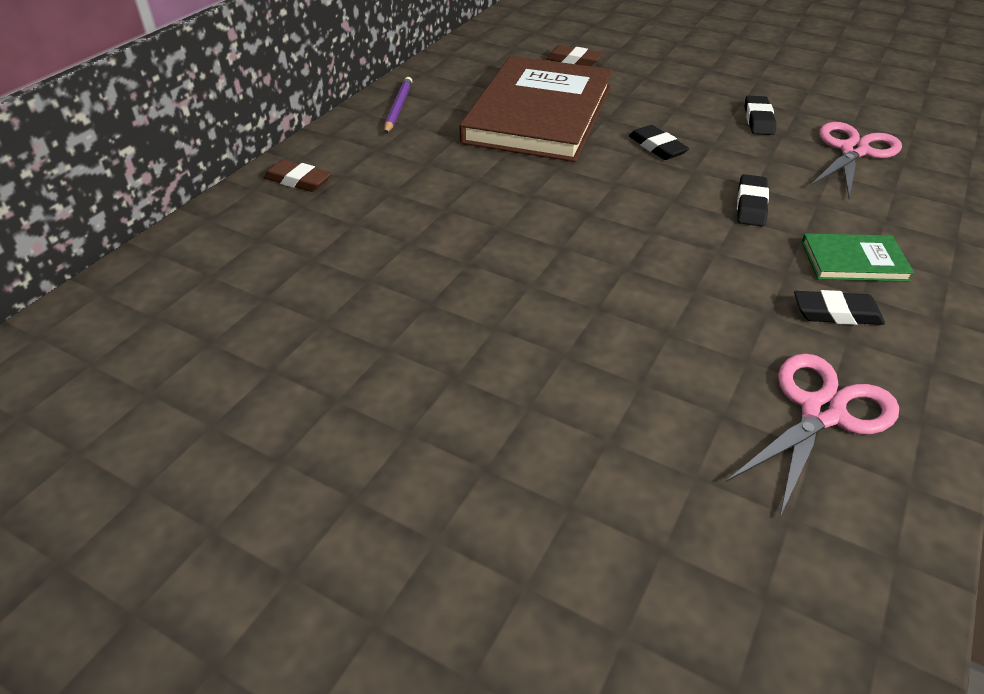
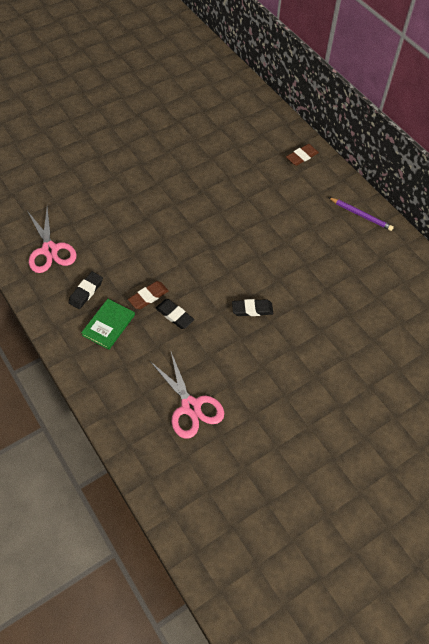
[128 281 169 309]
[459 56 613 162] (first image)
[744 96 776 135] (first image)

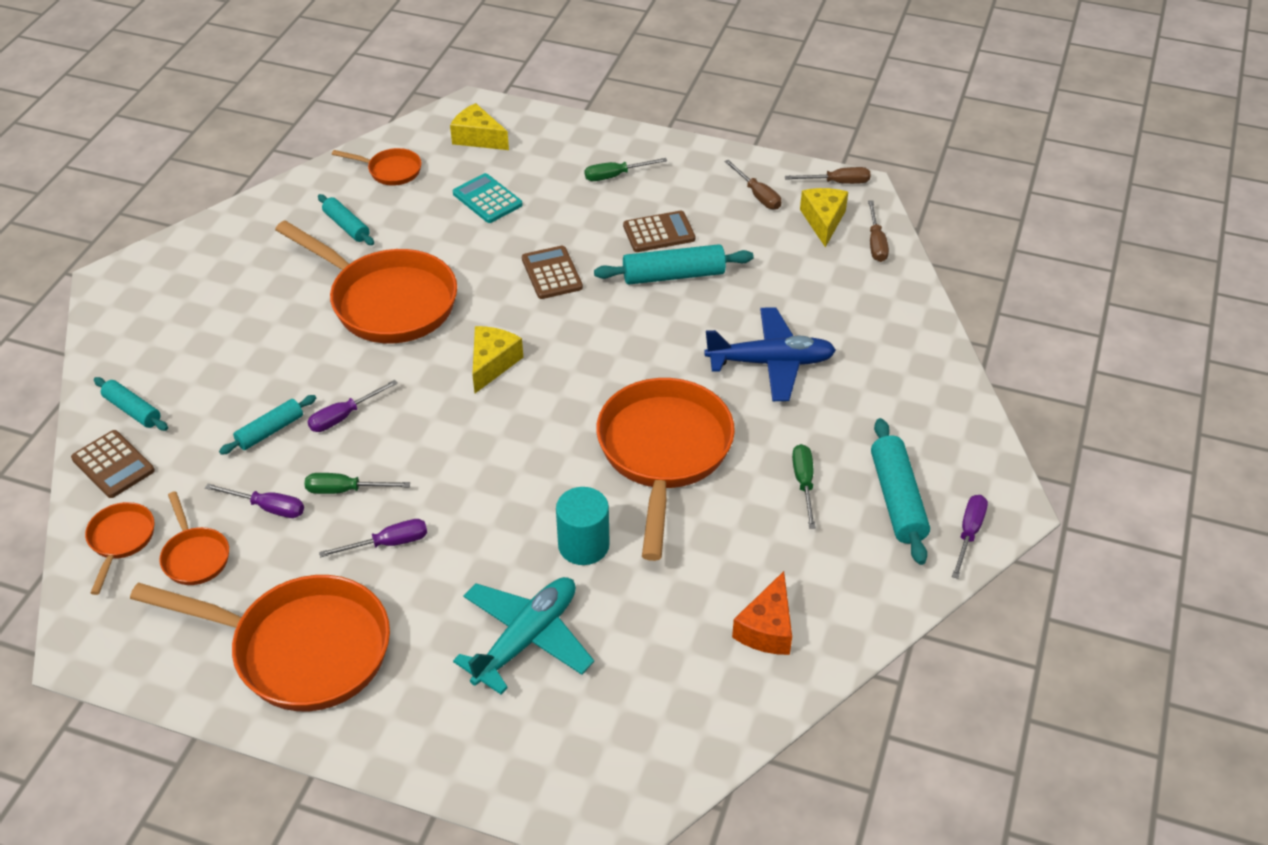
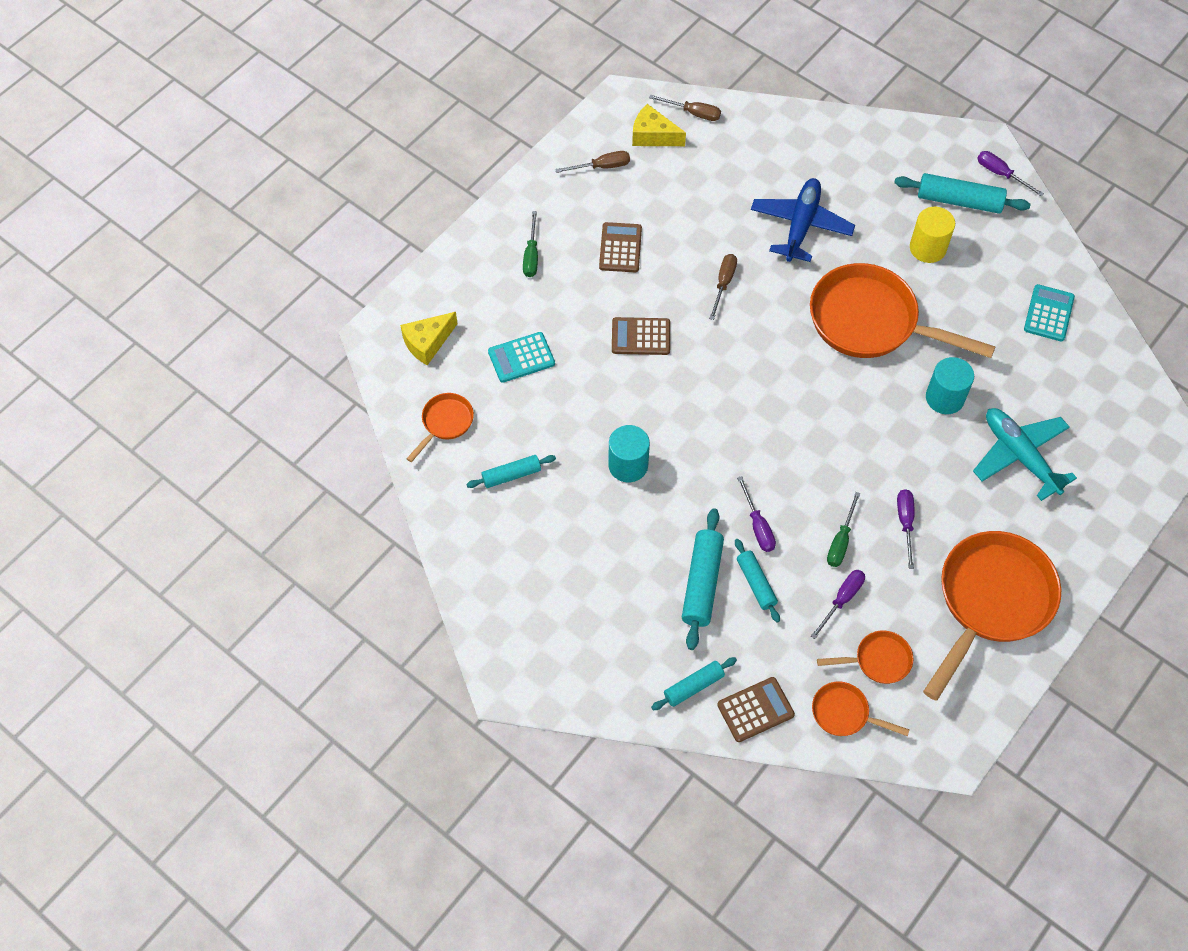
[709 254 737 320]
[608 425 650 482]
[682 508 724 650]
[472 326 523 393] (first image)
[910 207 955 263]
[1024 284 1075 341]

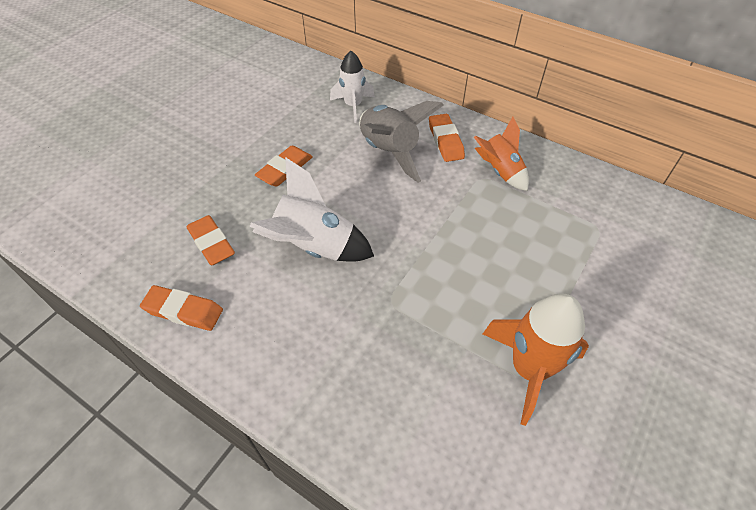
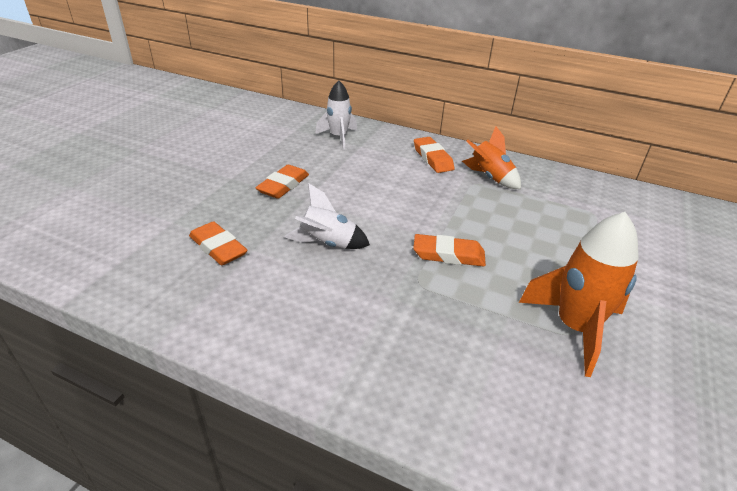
[359 101 444 183] (first image)
[285 183 370 249]
[413 234 486 267]

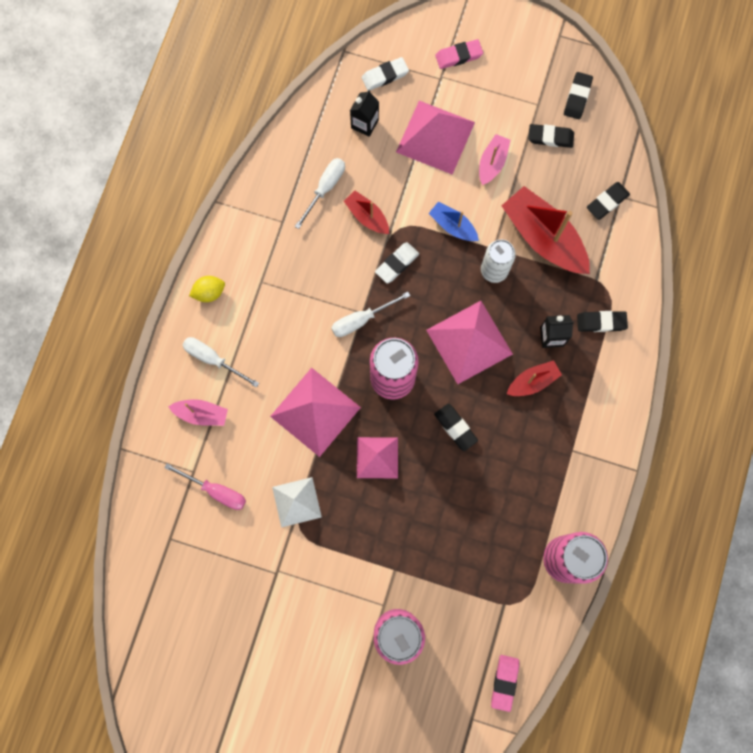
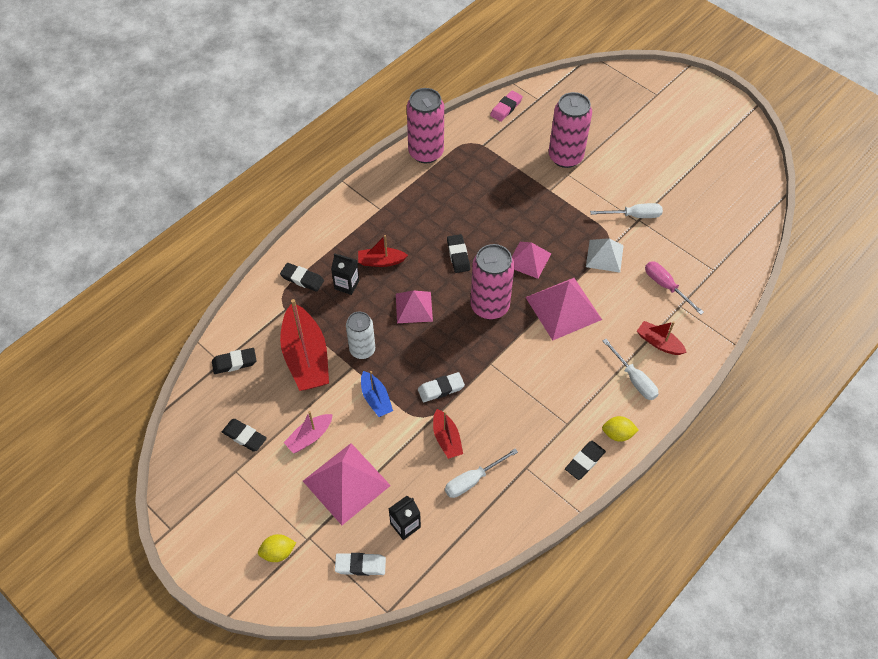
[258 534 296 562]
[565 441 606 480]
[590 203 663 218]
[396 290 433 323]
[637 321 687 355]

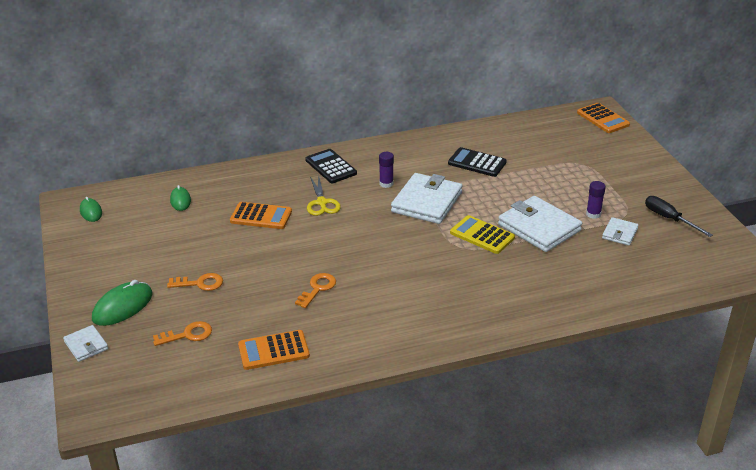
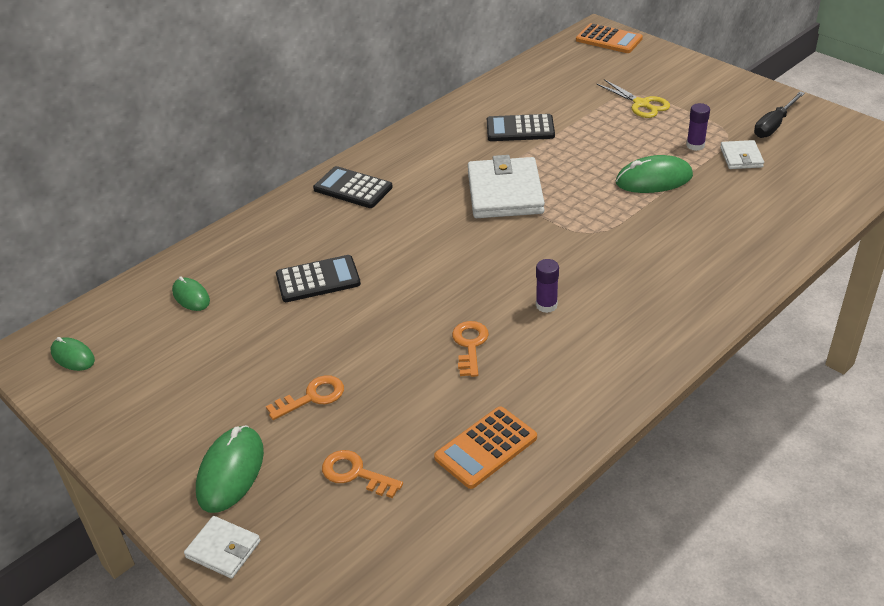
[536 259 559 313]
[597 79 670 118]
[616 155 693 193]
[754 91 805 138]
[276 255 361 302]
[450 215 515 254] (first image)
[322 450 403 498]

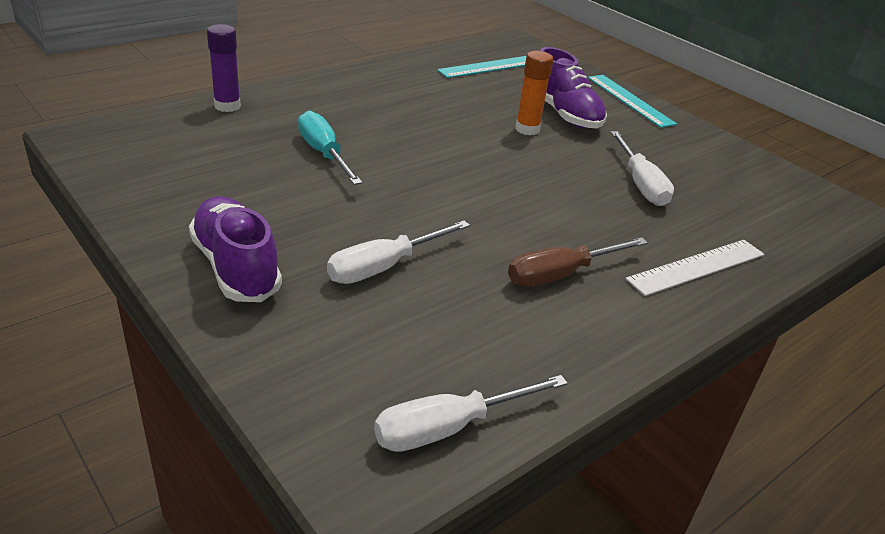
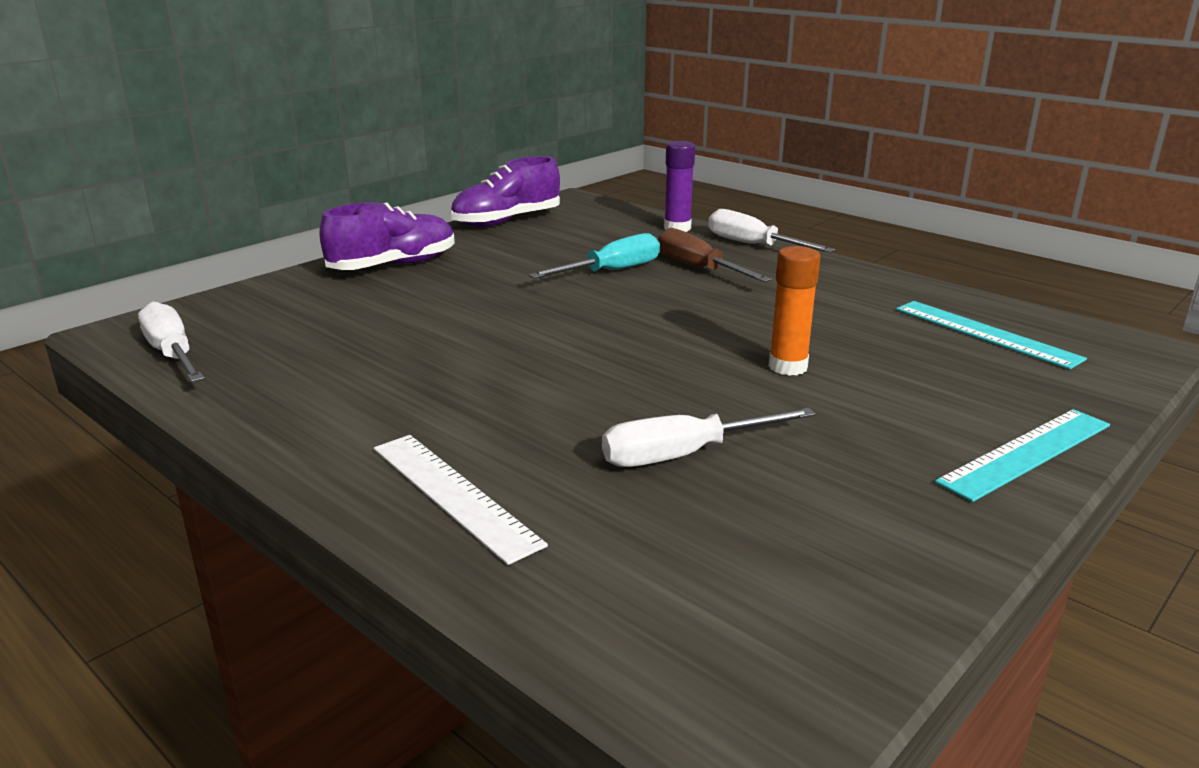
[450 156 560 227]
[708 209 835 253]
[658 228 772 282]

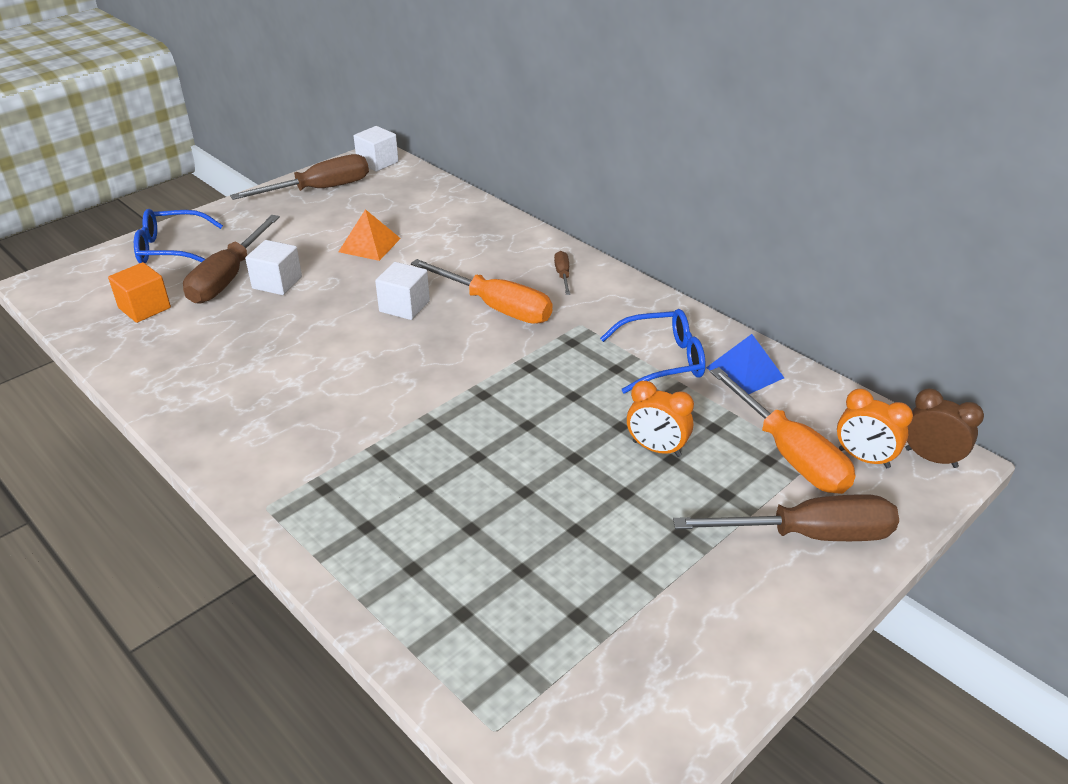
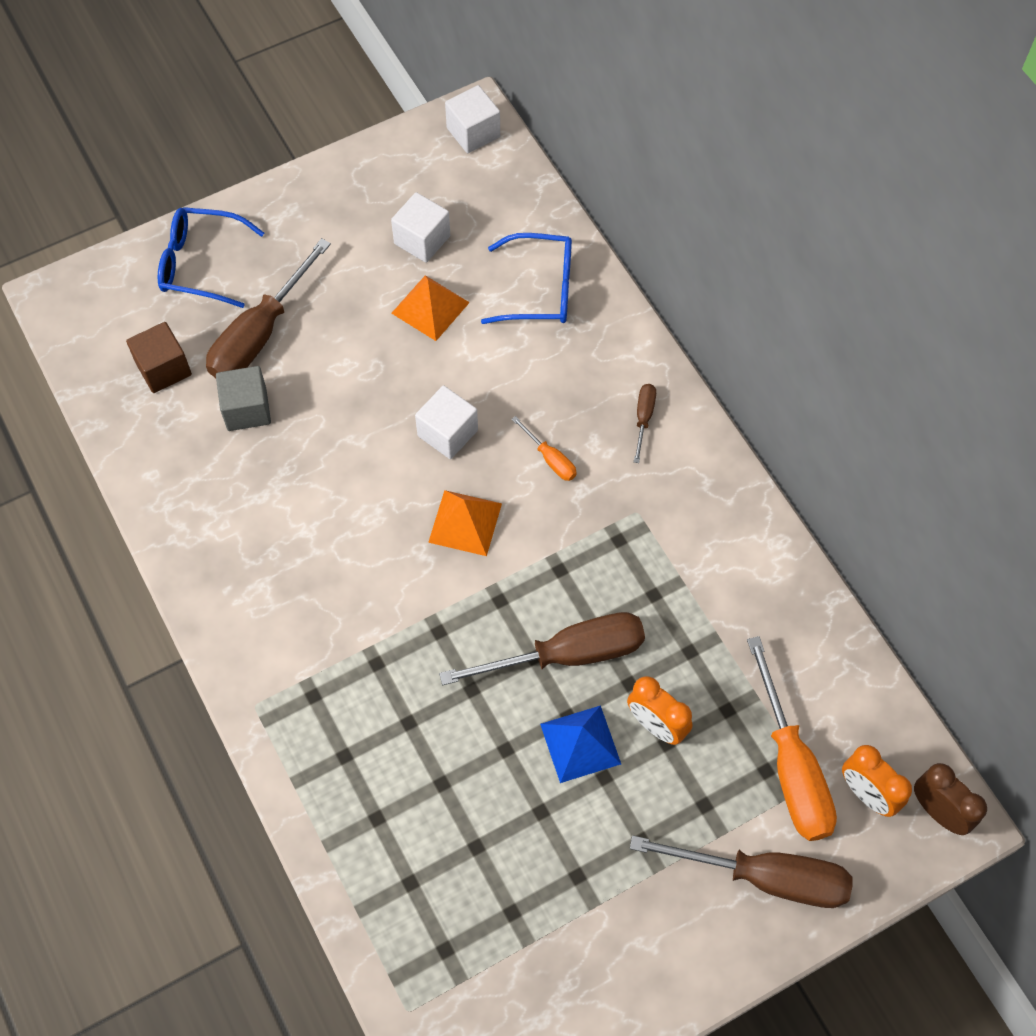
[439 612 645 685]
[391 192 450 263]
[512 416 577 481]
[126 322 192 393]
[481 233 572 324]
[540 705 621 783]
[216 366 271 431]
[428 490 502 556]

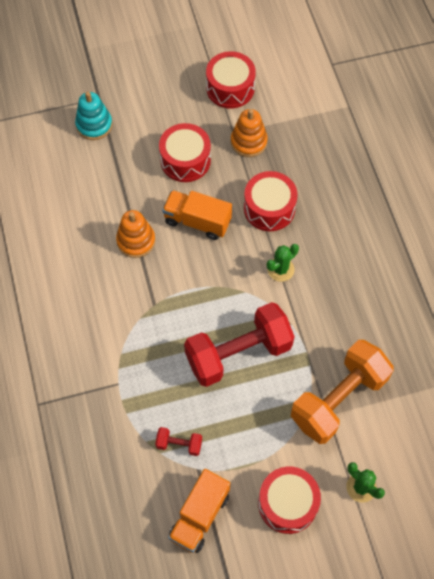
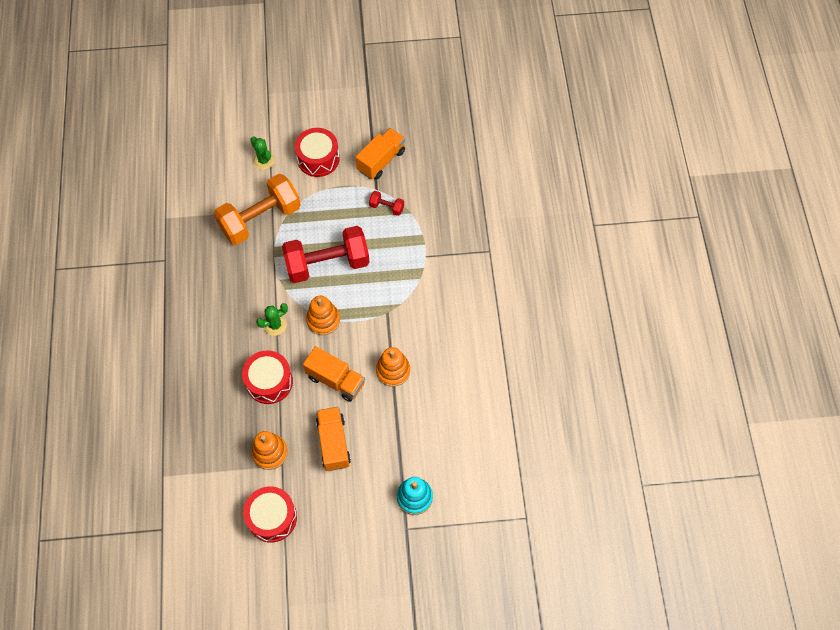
[316 407 351 471]
[306 296 340 335]

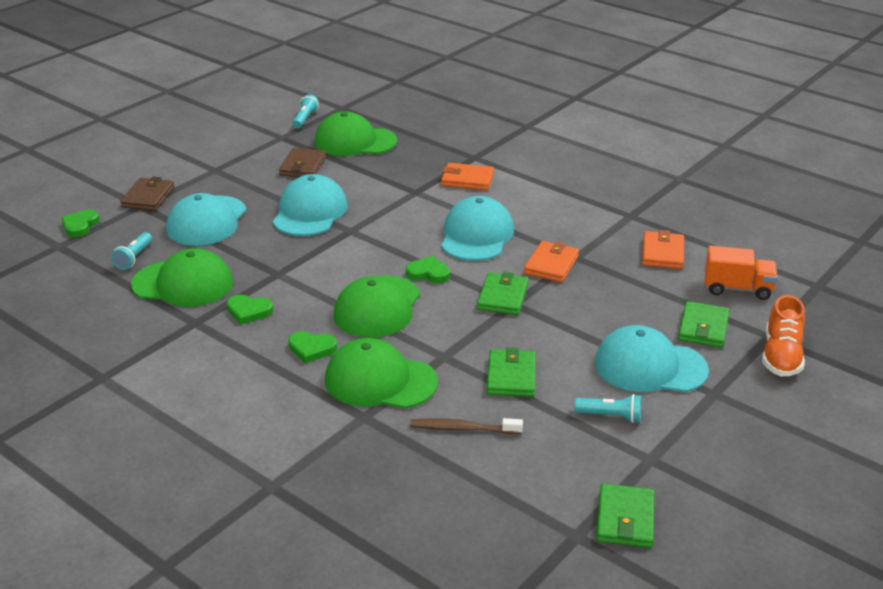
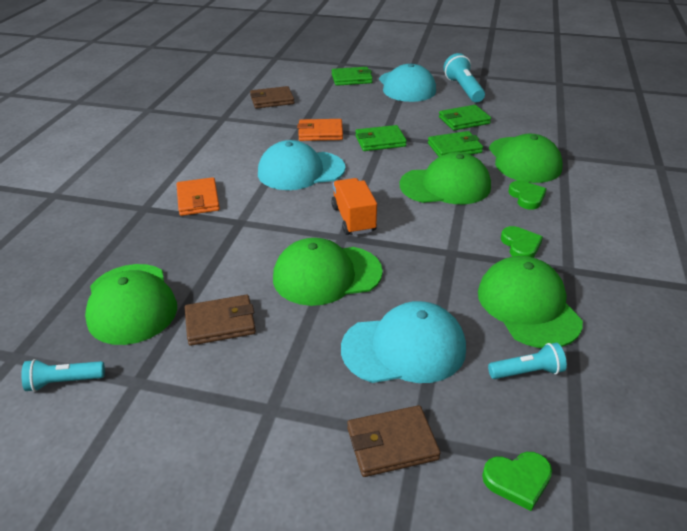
[273 238 383 306]
[250 86 294 109]
[331 178 377 235]
[406 256 450 283] (first image)
[762 295 805 376] (first image)
[443 53 485 102]
[410 418 523 434] (first image)
[428 131 483 157]

